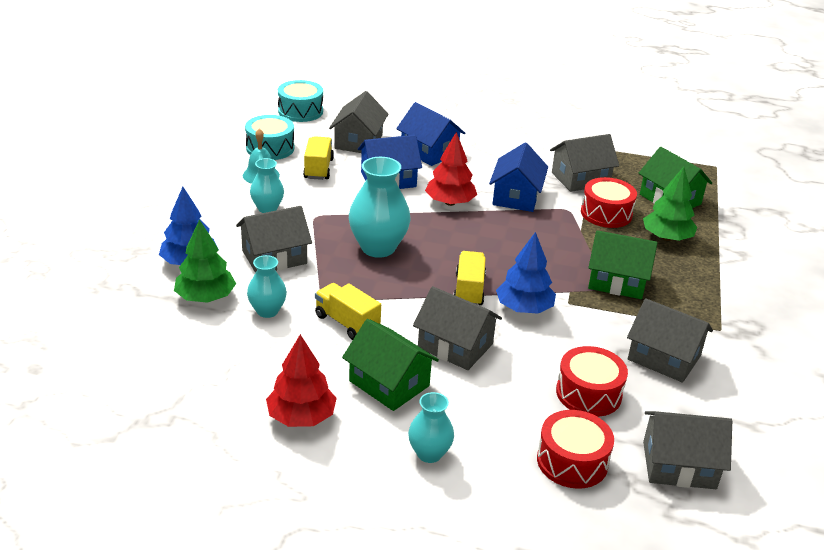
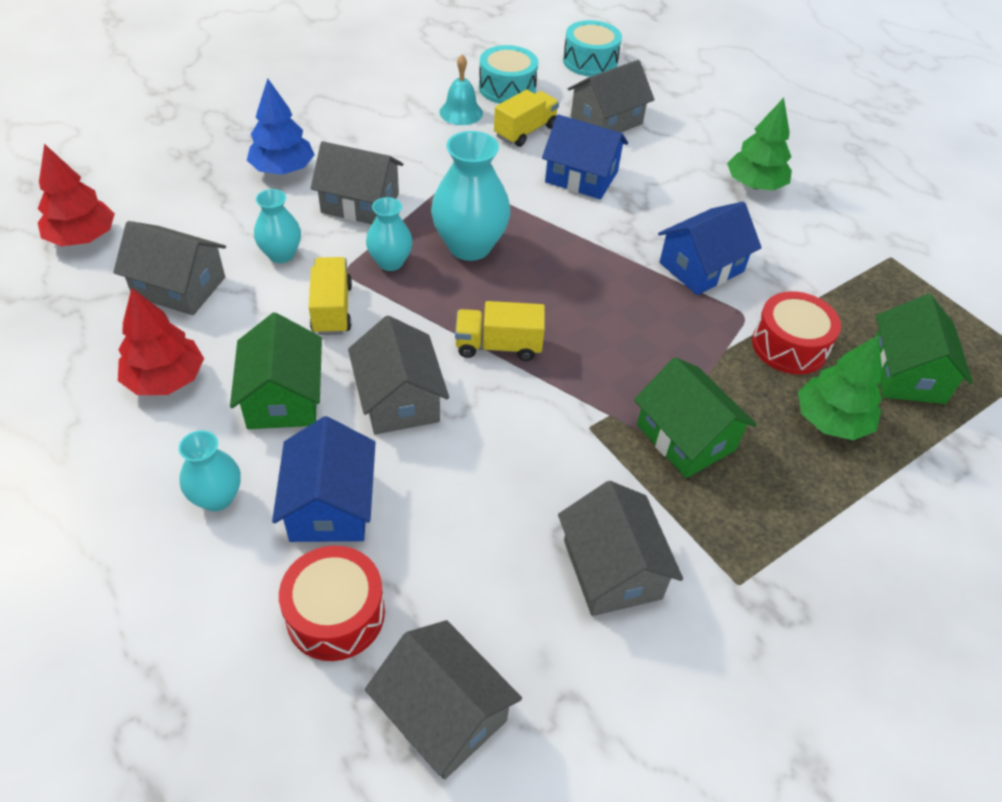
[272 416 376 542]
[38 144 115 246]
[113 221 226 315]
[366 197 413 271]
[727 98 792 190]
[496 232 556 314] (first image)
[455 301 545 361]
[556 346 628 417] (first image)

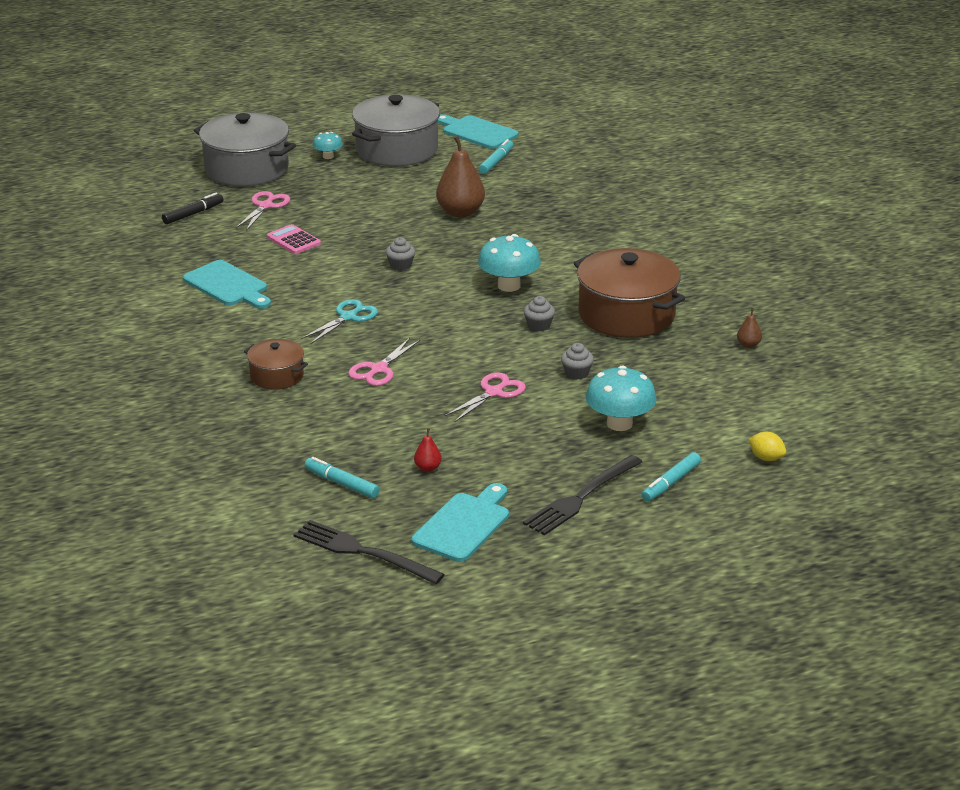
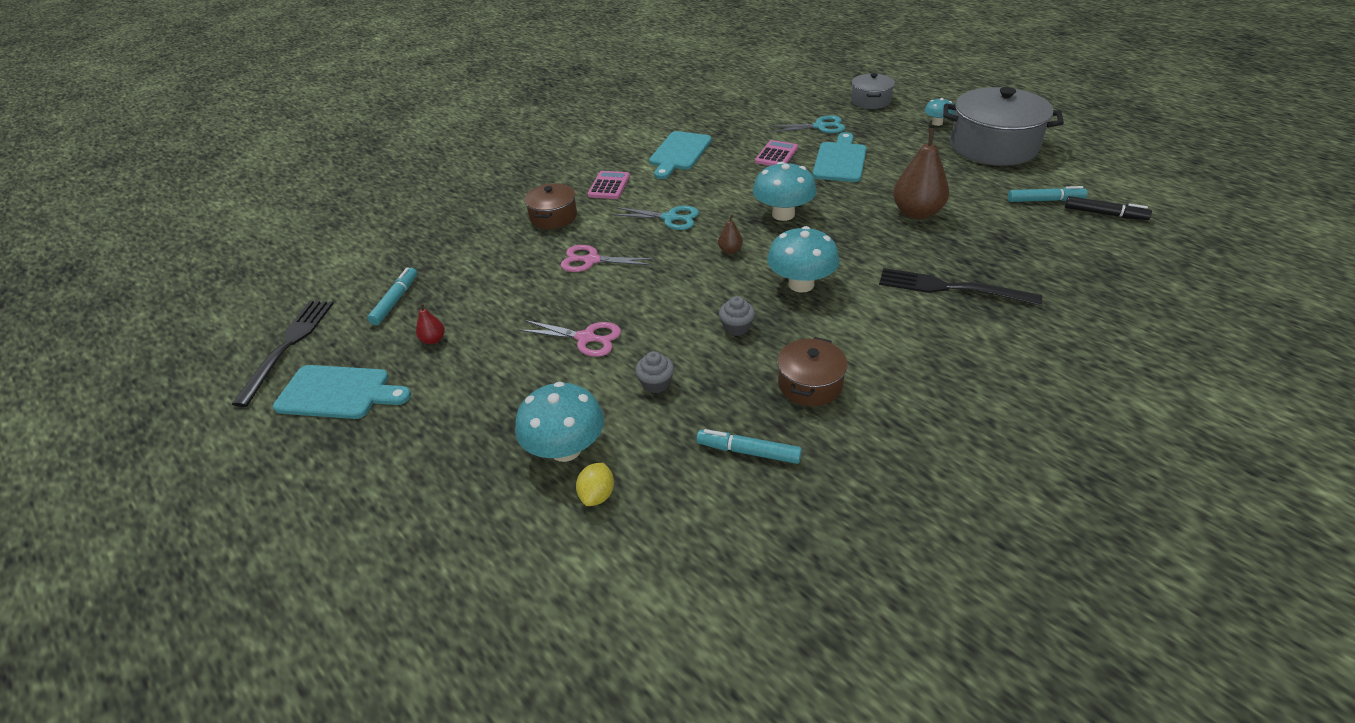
[851 73 895 109]
[812 132 867 182]
[769 115 845 133]
[1065 196 1152 220]
[753 162 817 221]
[777 337 848 406]
[718 214 743 254]
[576 463 614 506]
[696 429 802 464]
[879 268 1042 306]
[588 171 630 199]

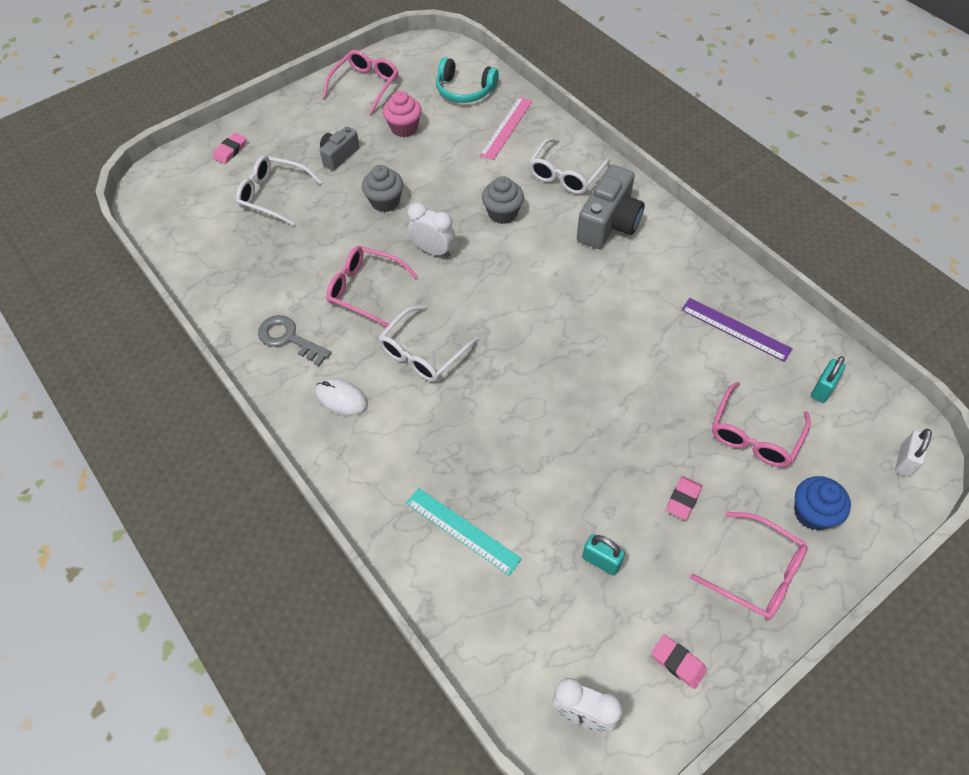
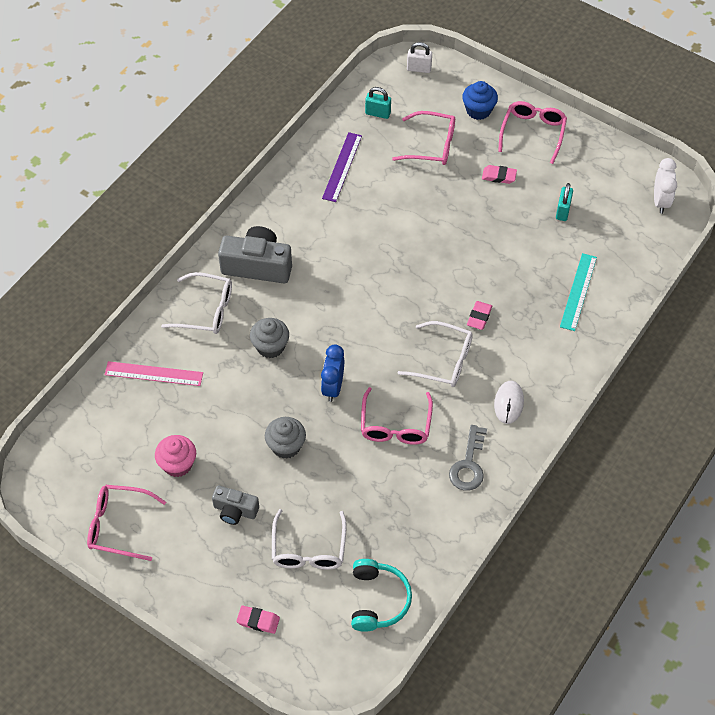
[351 559 412 632]
[321 344 344 402]
[467 301 492 330]

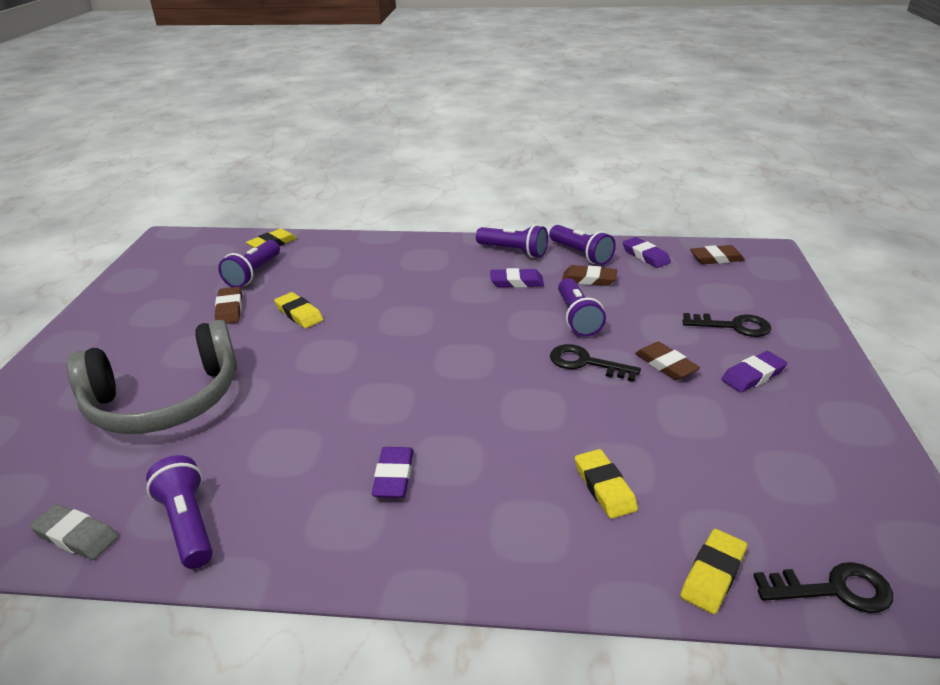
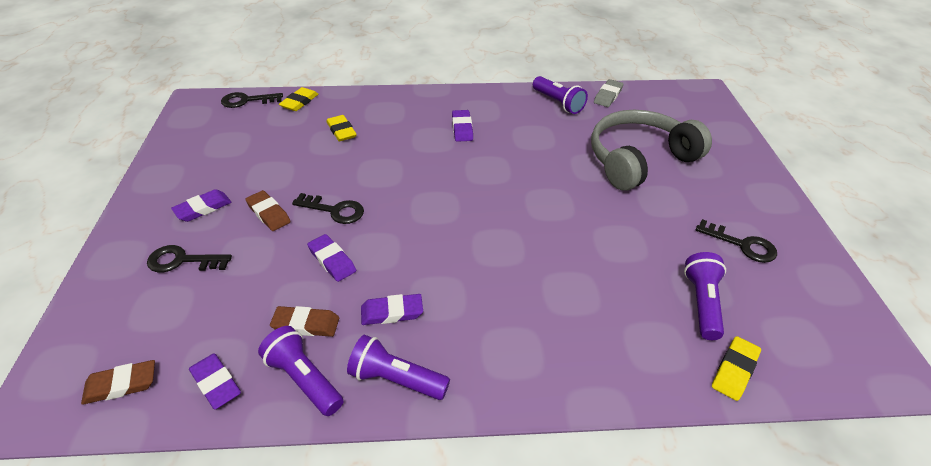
[307 234 356 282]
[215 287 242 324] (first image)
[274 292 324 328] (first image)
[594 79 623 107]
[695 219 777 263]

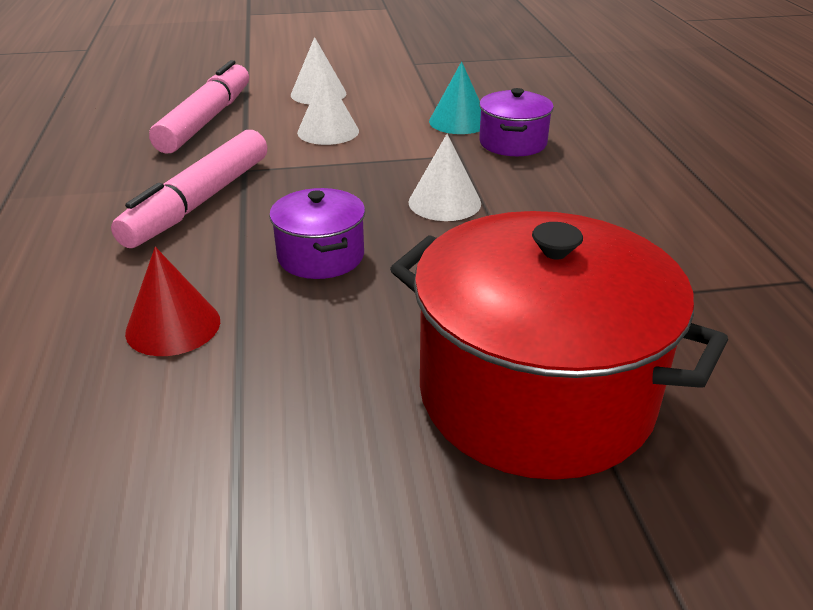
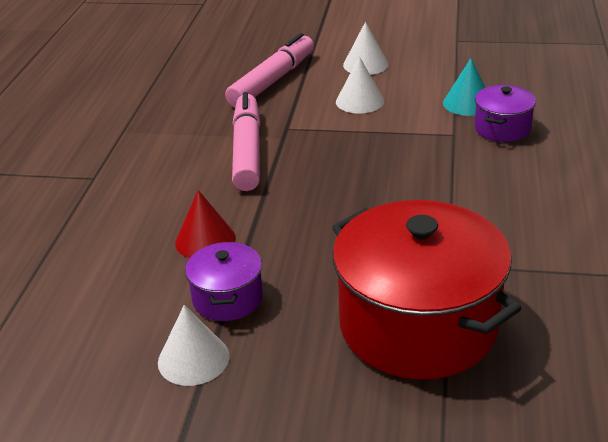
[232 92 261 191]
[158 305 229 386]
[185 242 263 321]

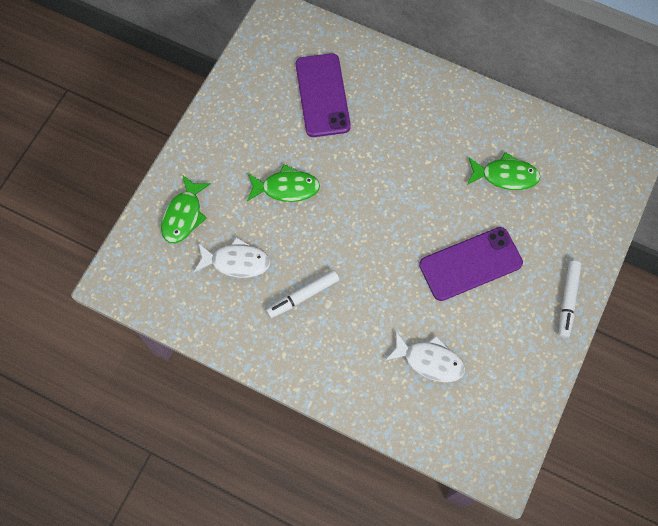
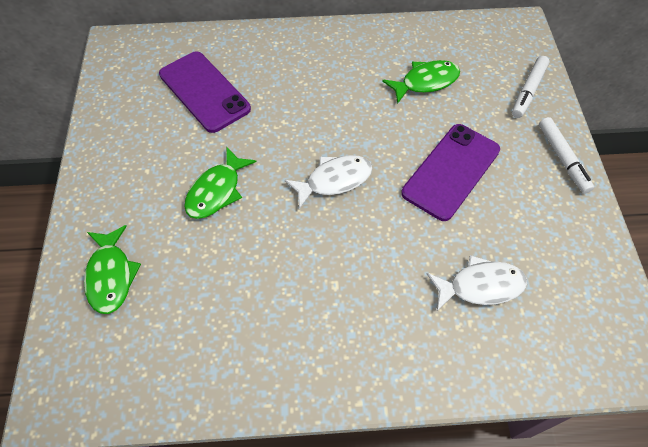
[184 147 257 219]
[285 155 372 209]
[512 56 550 118]

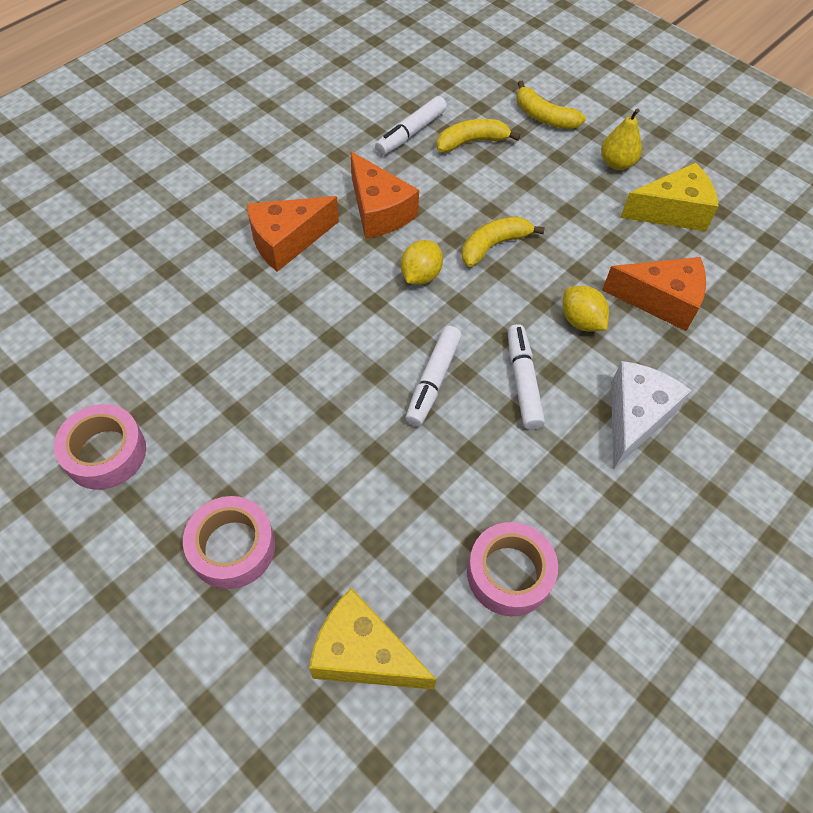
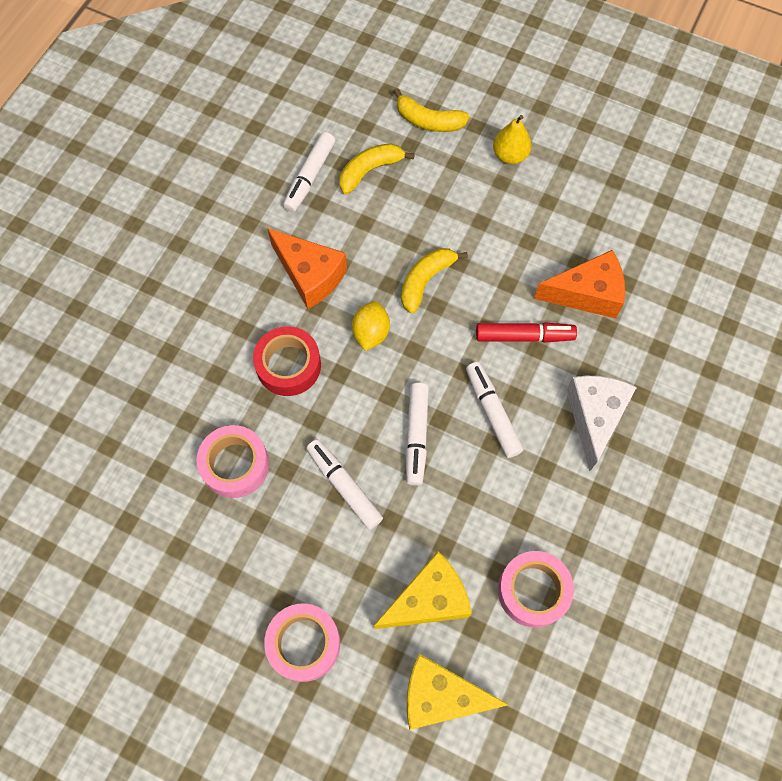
[374 551 472 629]
[247 196 339 272] (first image)
[476 322 577 343]
[196 425 269 498]
[253 326 321 396]
[306 439 383 530]

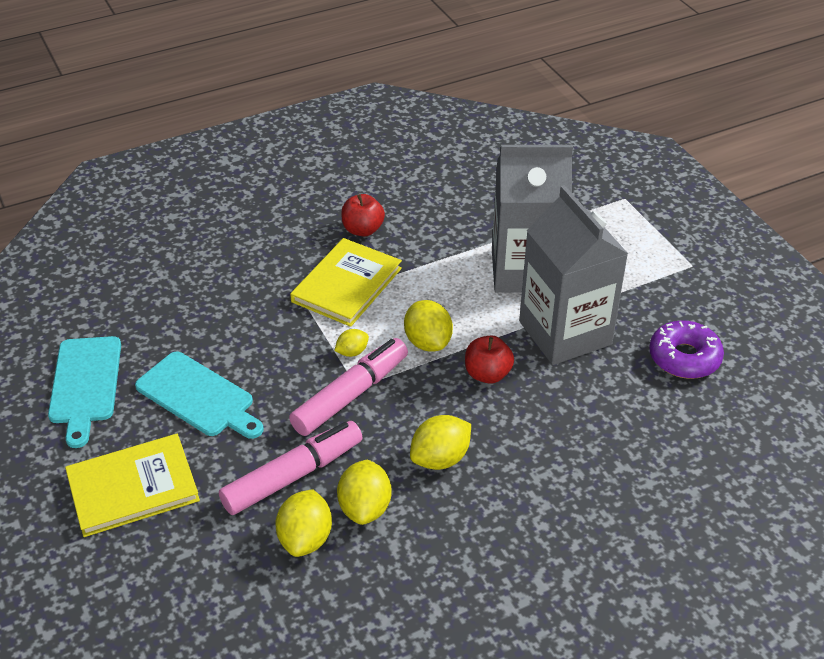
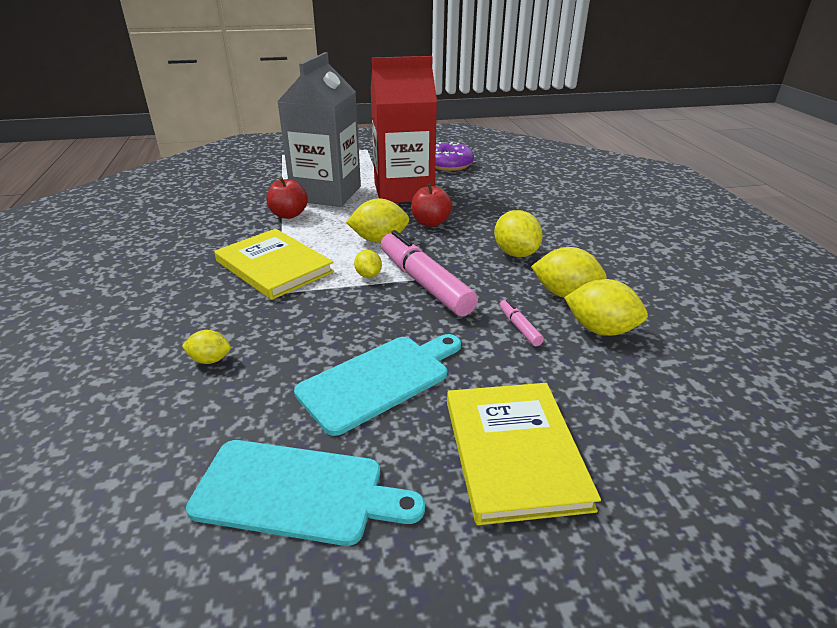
[371 56 437 203]
[266 177 308 219]
[499 299 544 346]
[182 330 231 364]

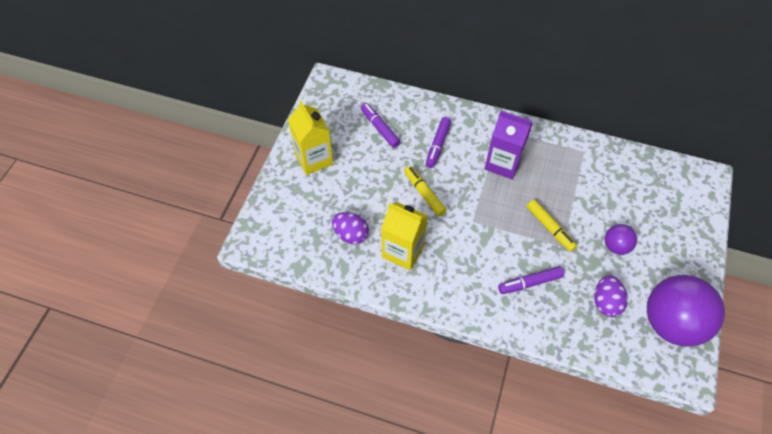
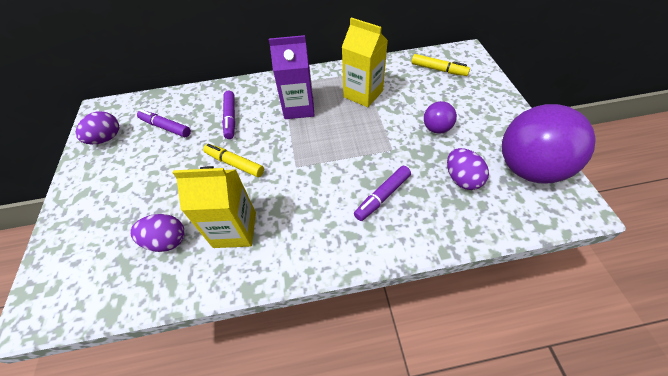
[342 17 388 107]
[411 54 470 76]
[76 111 119 144]

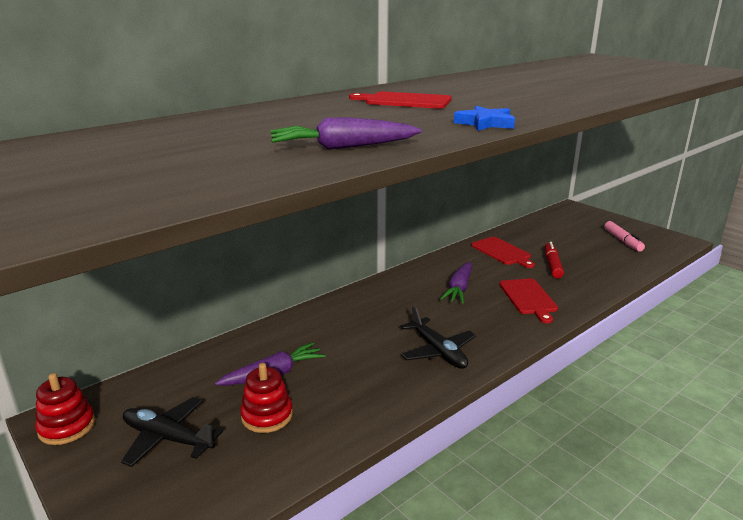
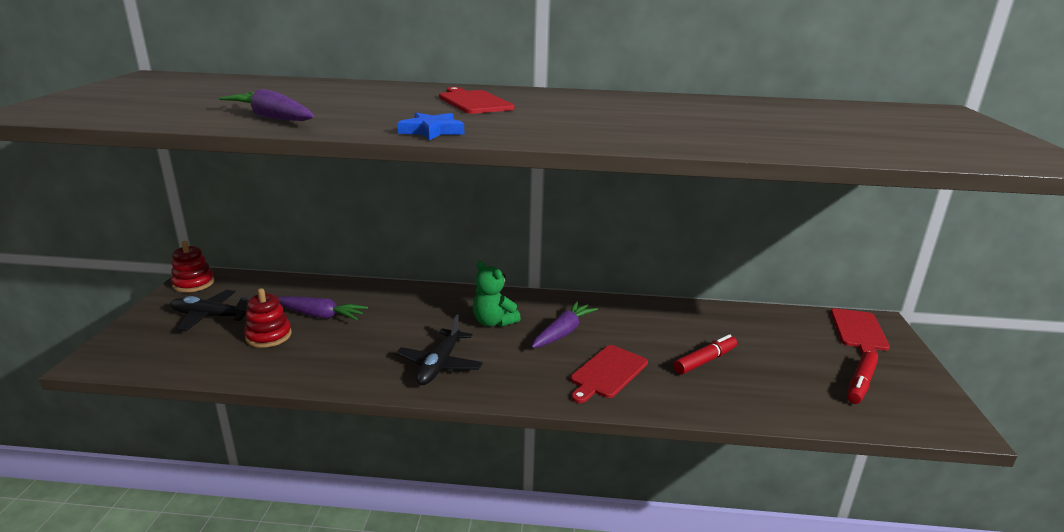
[847 351 878 404]
[831 308 890 357]
[531 301 598 348]
[170 290 249 331]
[473 261 521 327]

